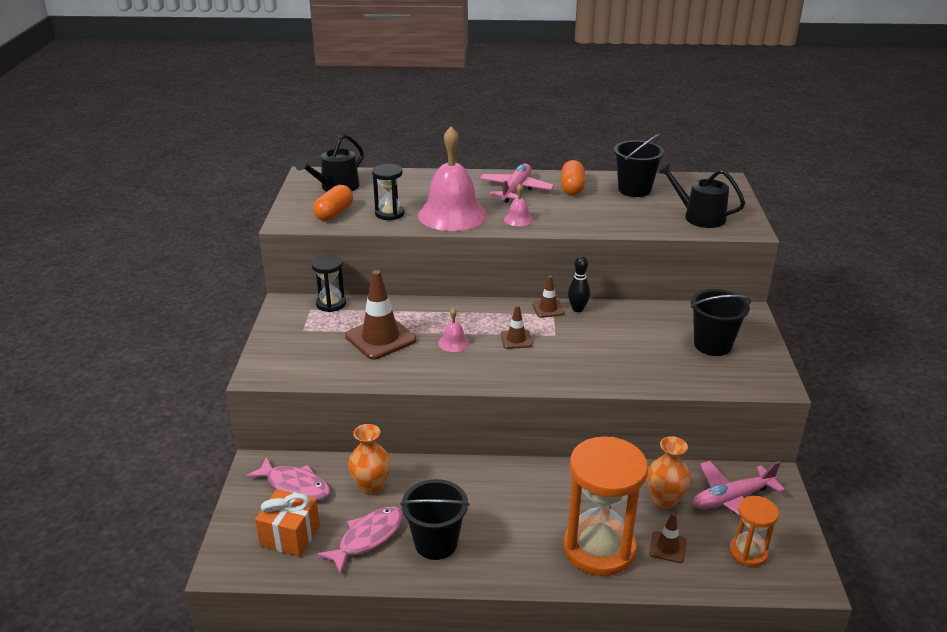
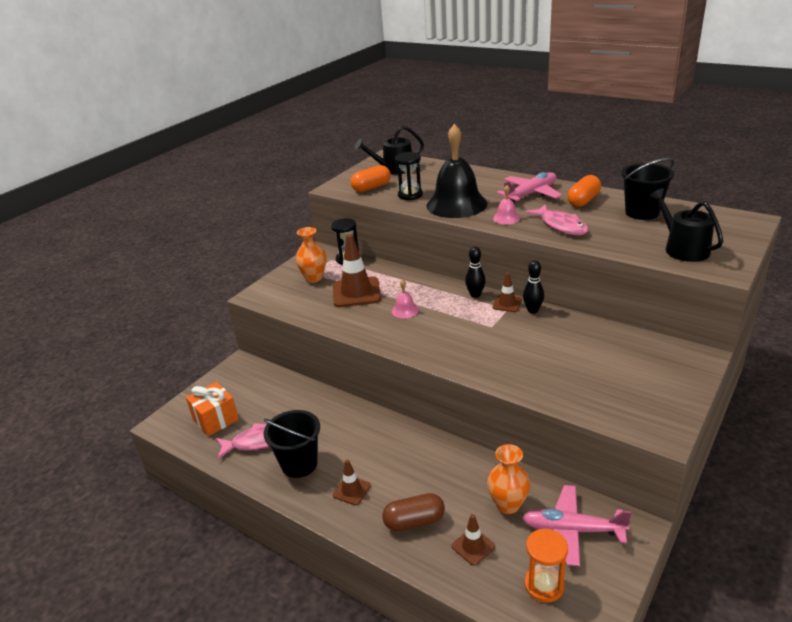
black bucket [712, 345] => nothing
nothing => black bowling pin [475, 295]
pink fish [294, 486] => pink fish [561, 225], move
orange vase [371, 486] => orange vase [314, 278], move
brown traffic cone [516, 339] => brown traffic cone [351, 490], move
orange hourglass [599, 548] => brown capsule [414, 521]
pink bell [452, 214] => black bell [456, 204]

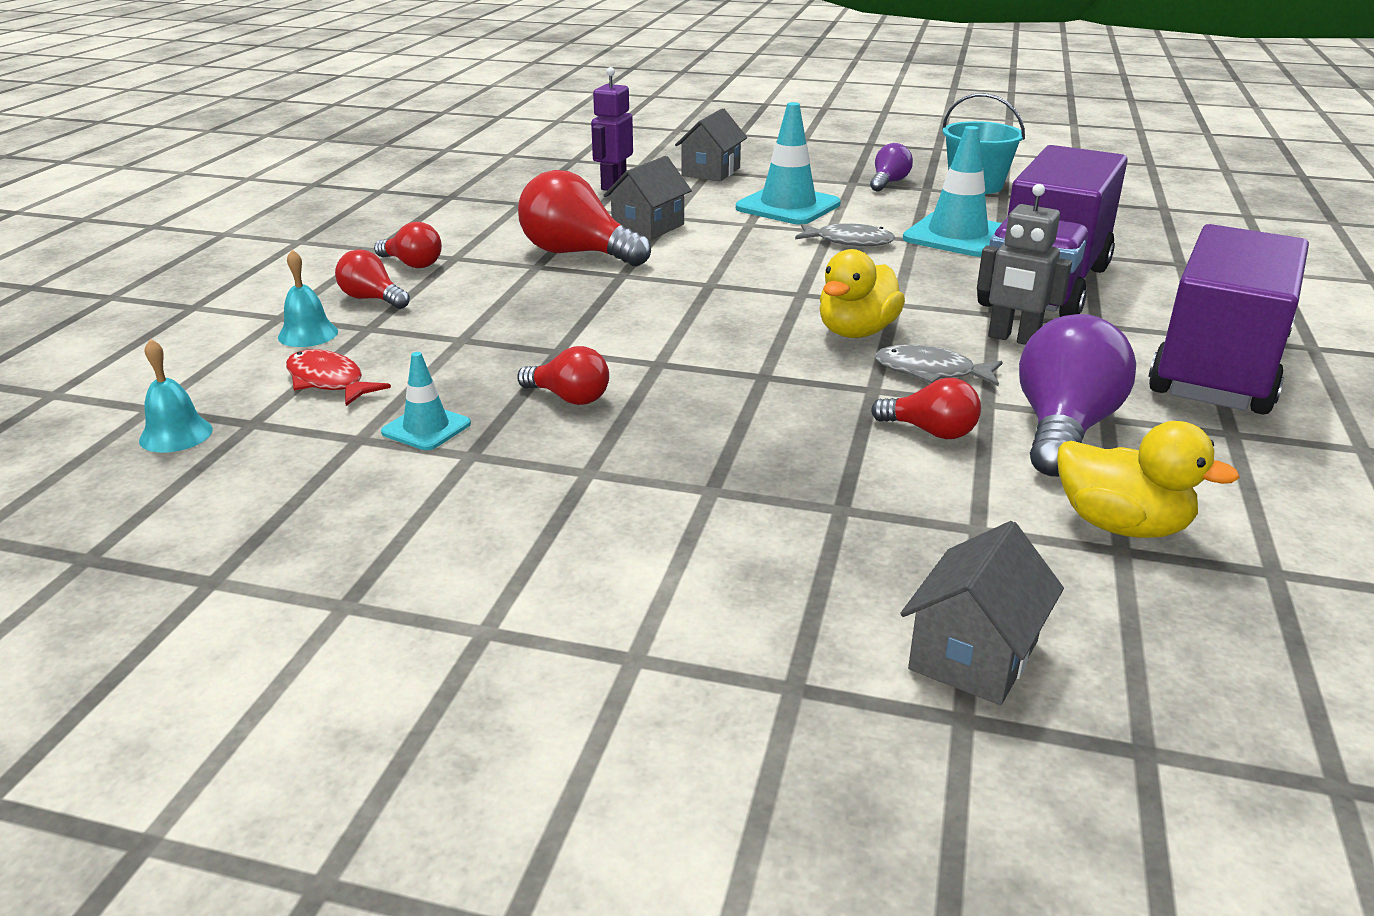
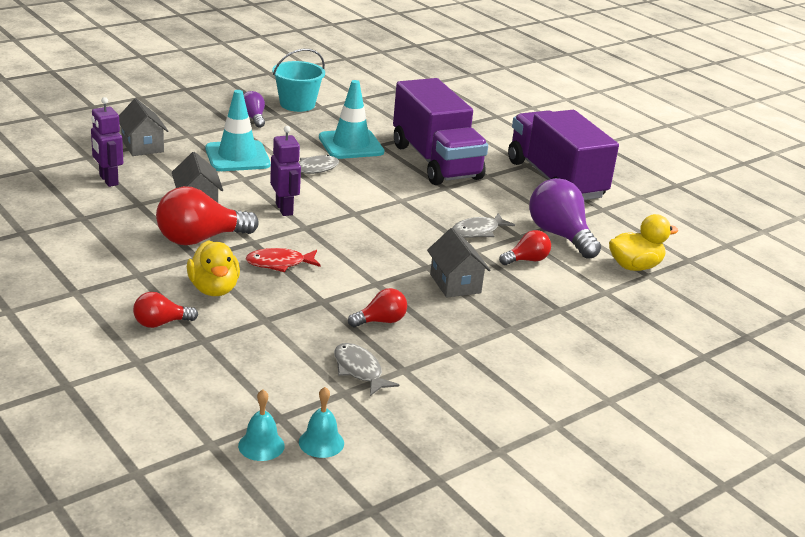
red light bulb [412, 264] => nothing
grey robot [1013, 339] => nothing
nothing => purple robot [284, 209]
turquoise bell [308, 334] => turquoise bell [321, 442], move
red fish [328, 382] => red fish [279, 263], move
yellow duck [856, 332] => yellow duck [214, 289], move
grey house [973, 655] => grey house [455, 283], move
turquoise traffic cone [426, 428] => grey fish [359, 370]

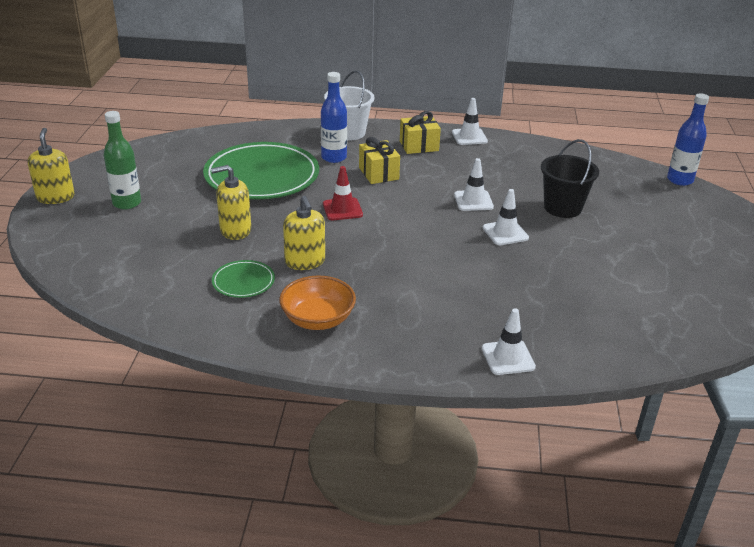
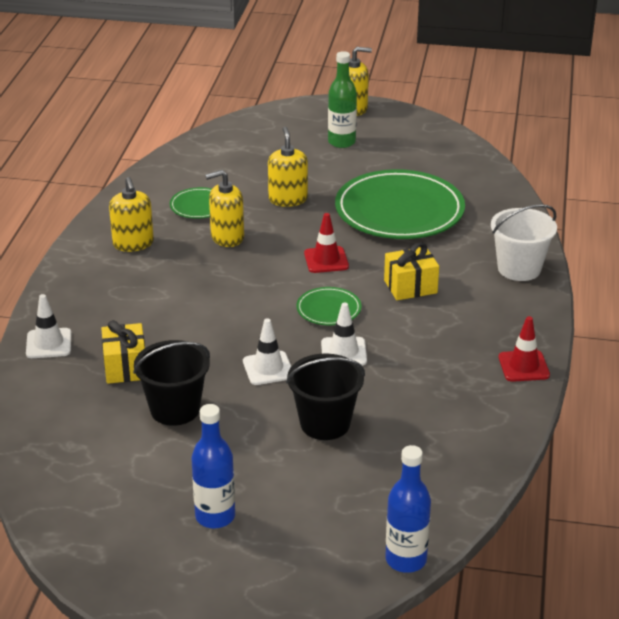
nothing => black bucket [175, 409]
nothing => green plate [328, 309]
blue bottle [334, 157] => blue bottle [215, 516], move
yellow gift [419, 146] => yellow gift [125, 367], move
orange bowl [318, 319] => yellow soap dispenser [133, 243]
white traffic cone [469, 137] => red traffic cone [523, 366]

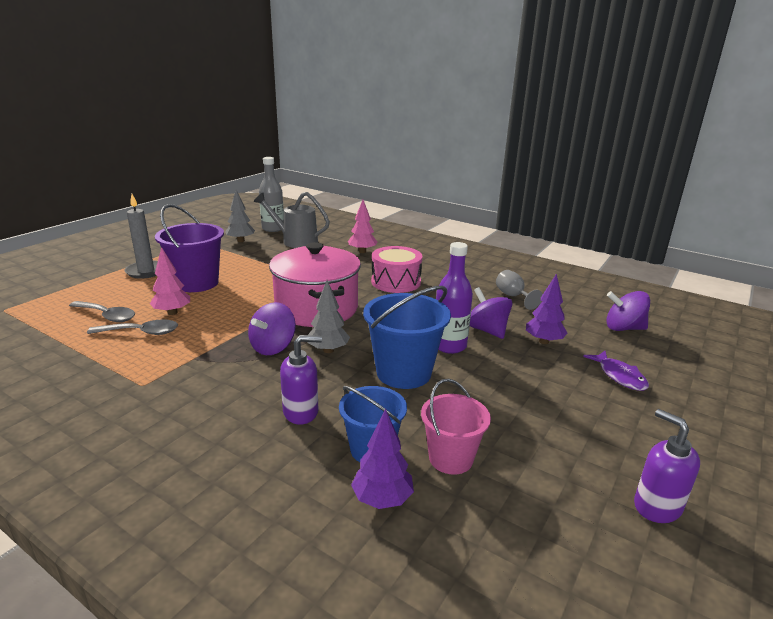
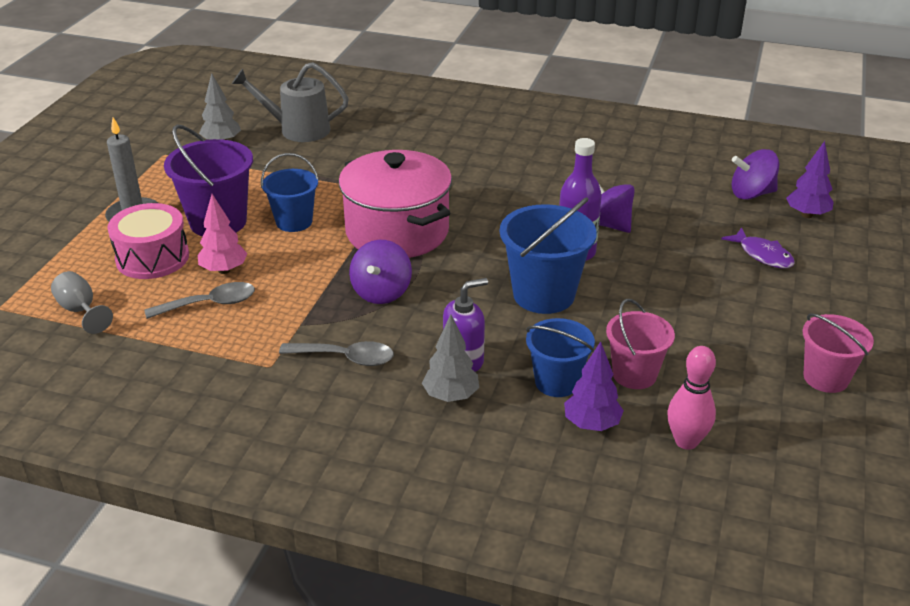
grey bottle [273, 228] => nothing
pink tree [362, 251] => nothing
nothing => blue bucket [294, 222]
nothing => pink bowling pin [686, 441]
grey spoon [107, 316] => grey spoon [345, 358], move
grey tree [328, 350] => grey tree [451, 396], move
pink drum [396, 282] => pink drum [152, 258], move
grey goblet [513, 296] => grey goblet [81, 311], move
purple tree [543, 341] => purple tree [807, 215], move
purple soap dispenser [656, 506] => pink bucket [826, 378]

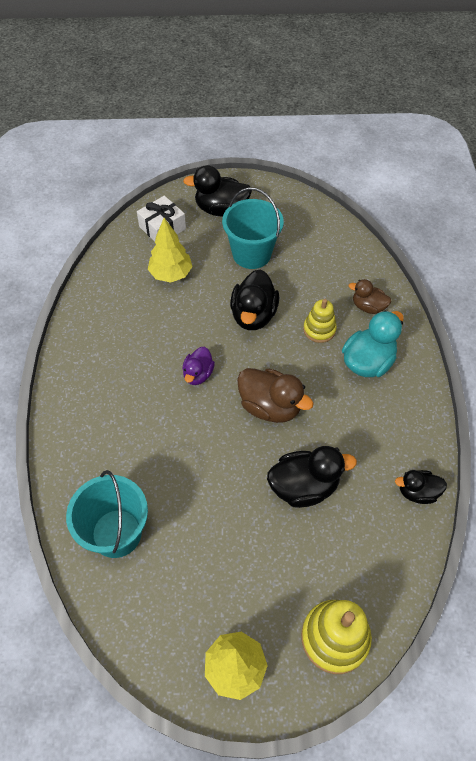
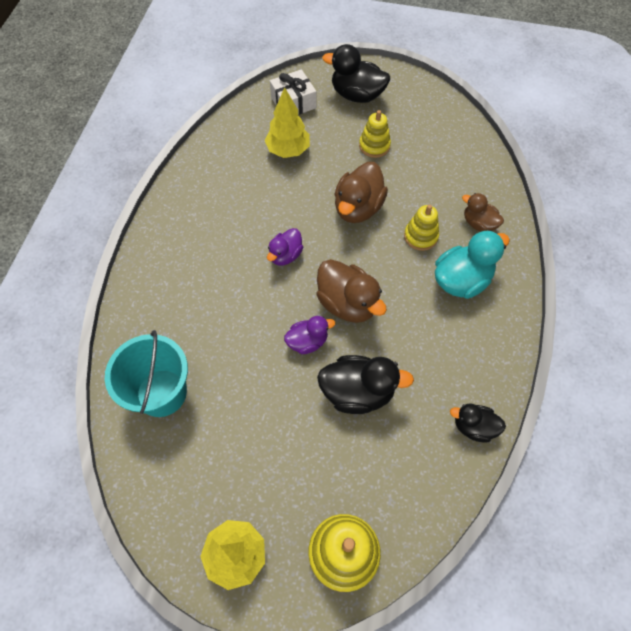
nothing => purple duck [307, 341]
turquoise bucket [251, 254] => yellow stacking toy [374, 146]
black duck [253, 315] => brown duck [358, 208]

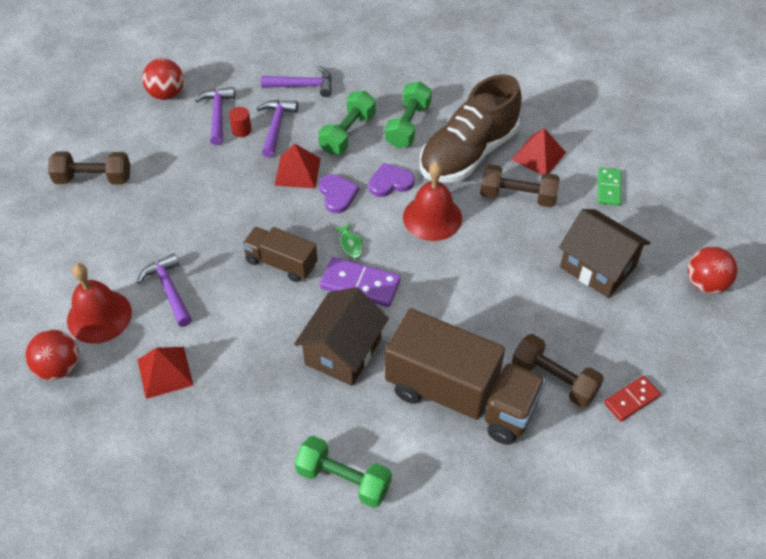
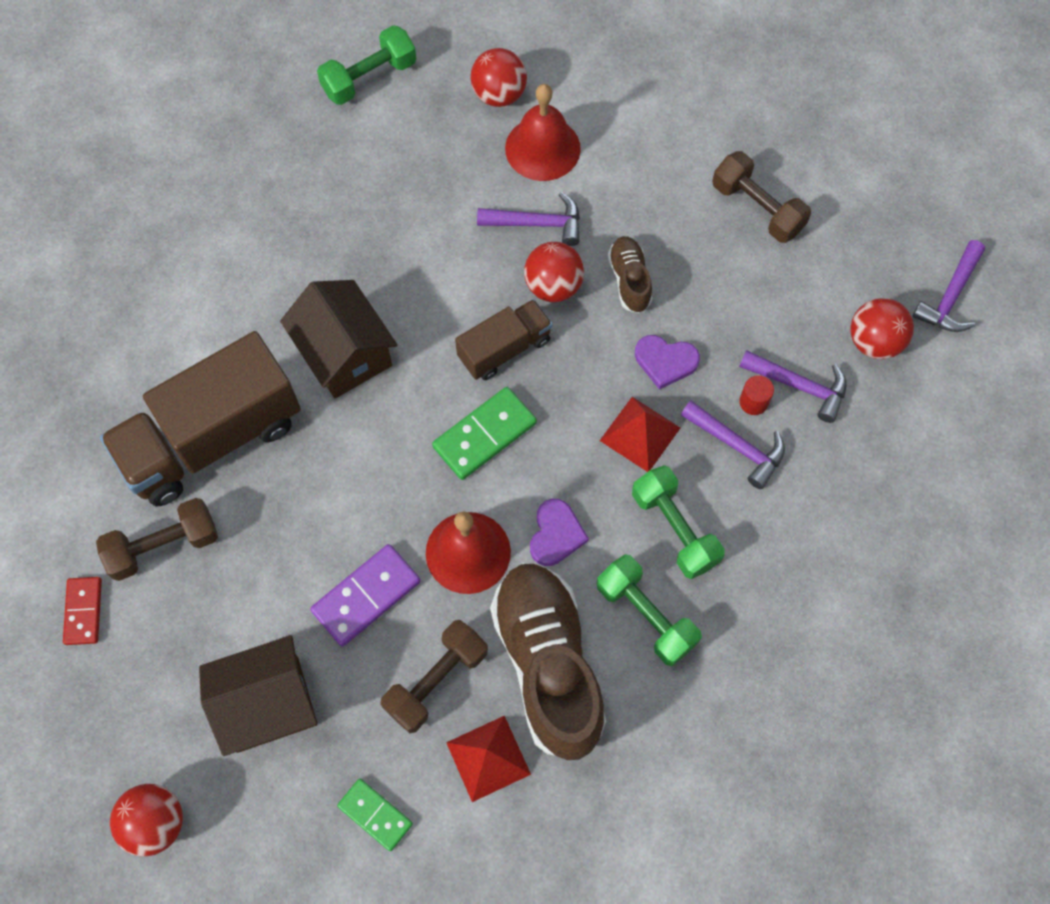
red pyramid [165, 372] => nothing
nothing => red ball [553, 286]
nothing => brown shoe [629, 280]
purple hammer [303, 86] => purple hammer [950, 297], move
green dumbbell [343, 479] => green dumbbell [369, 78], move
purple heart [337, 194] => purple heart [665, 361], move
purple domino [360, 284] => purple domino [366, 596], move
green fish [350, 244] => green domino [485, 435]
brown dumbbell [93, 179] => brown dumbbell [757, 208], 75 degrees counterclockwise

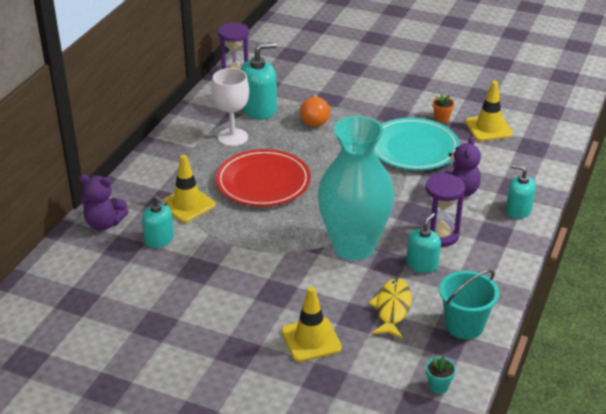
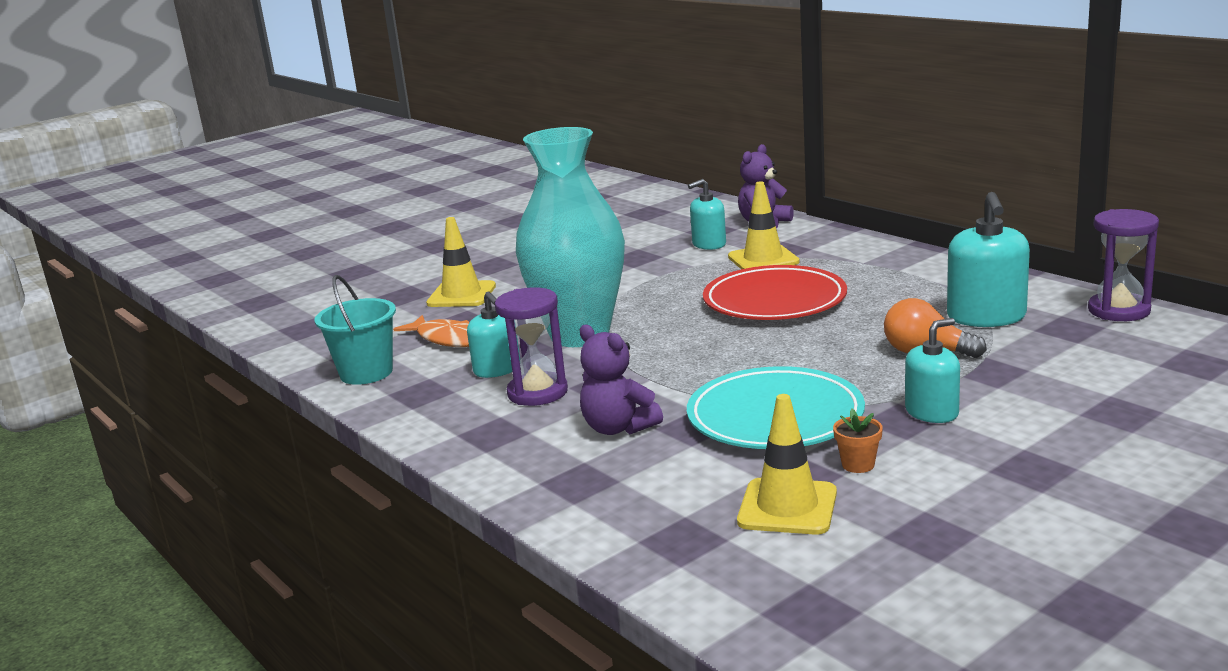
white goblet [232, 137] => nothing
turquoise flower pot [438, 386] => nothing
turquoise soap dispenser [518, 210] => turquoise soap dispenser [932, 412], move
yellow fish [392, 308] => orange fish [448, 339]

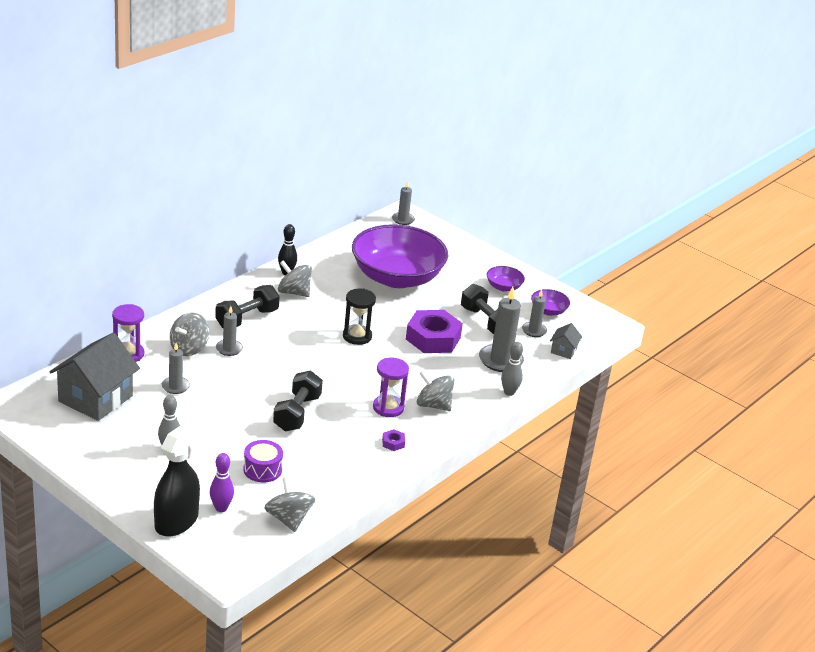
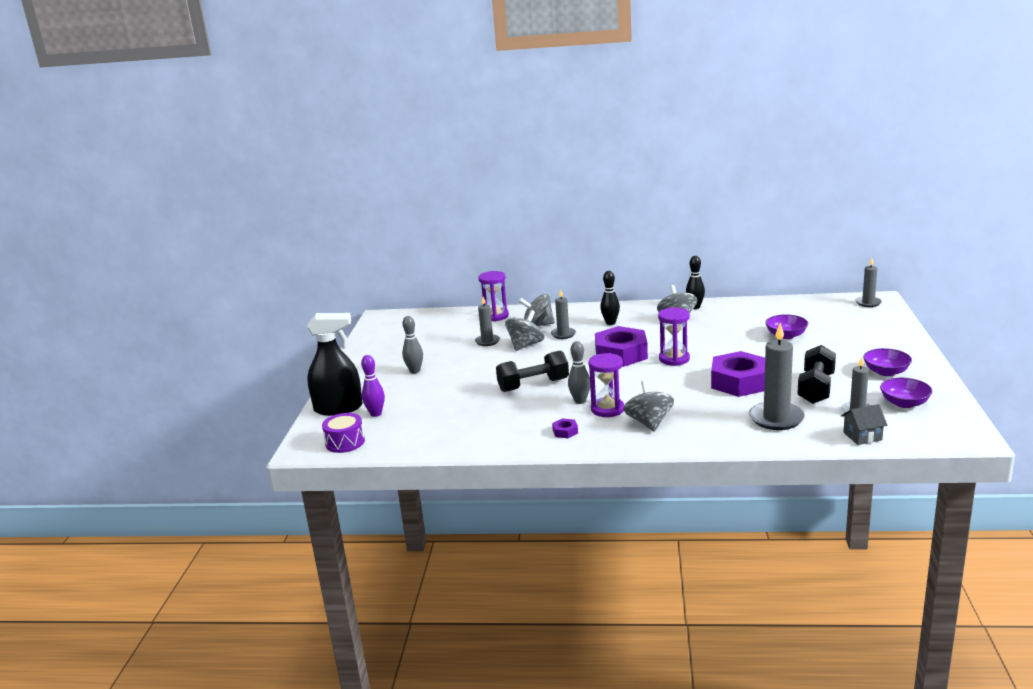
grey house [95, 398] => nothing
nothing => purple nut [621, 354]
purple drum [262, 469] => purple drum [345, 442], move
grey spinning top [288, 519] => grey spinning top [525, 345], move
grey bowling pin [509, 392] => grey bowling pin [580, 401], move
black dumbbell [247, 319] => black bowling pin [610, 323]
black hourglass [357, 336] => purple hourglass [674, 359]
purple bowl [397, 277] => purple bowl [786, 335], x0.40

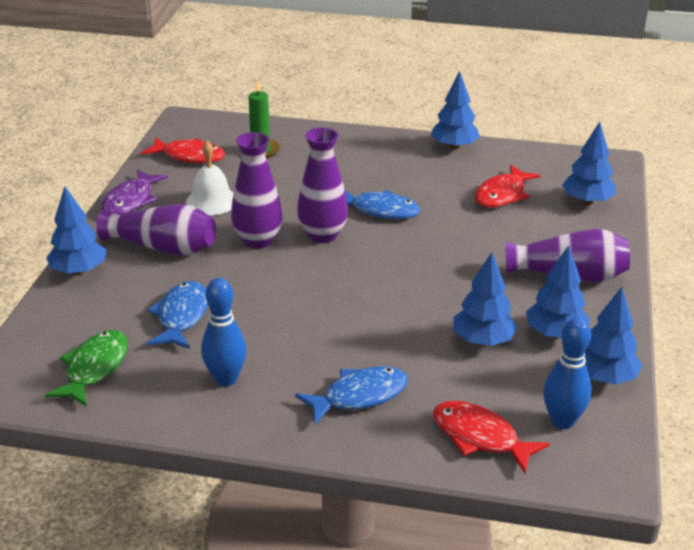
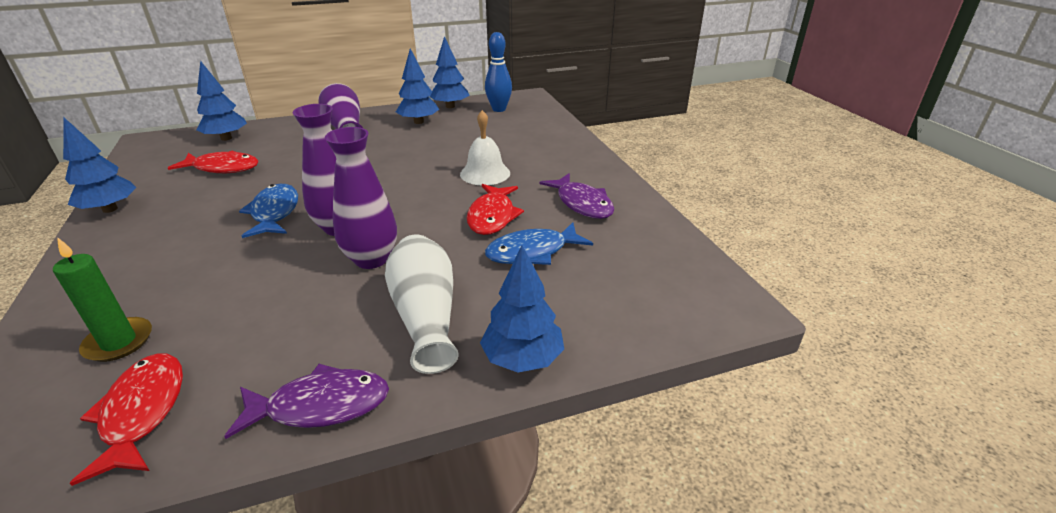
green fish [94, 368] => nothing
blue fish [359, 396] => nothing
blue tree [483, 341] => nothing
white bell [211, 201] => white bell [485, 173], move
red fish [480, 437] => red fish [492, 216], move
blue bowling pin [226, 379] => purple fish [582, 204]
purple vase [163, 247] => white vase [426, 316]

